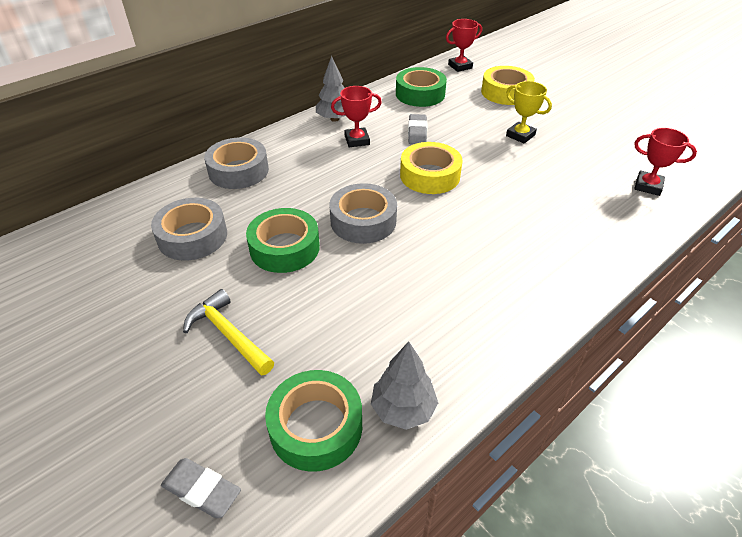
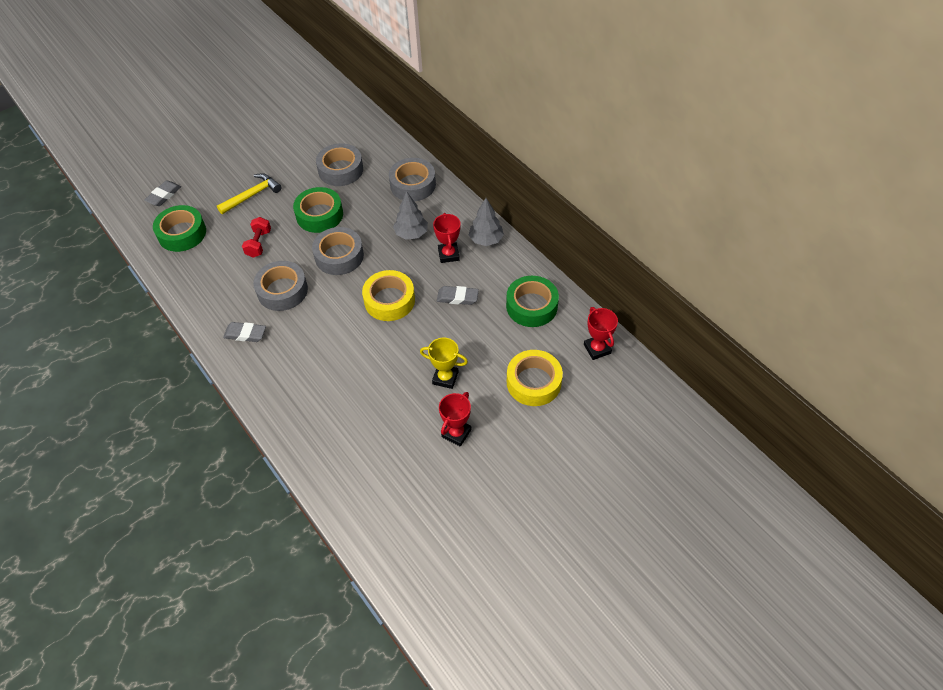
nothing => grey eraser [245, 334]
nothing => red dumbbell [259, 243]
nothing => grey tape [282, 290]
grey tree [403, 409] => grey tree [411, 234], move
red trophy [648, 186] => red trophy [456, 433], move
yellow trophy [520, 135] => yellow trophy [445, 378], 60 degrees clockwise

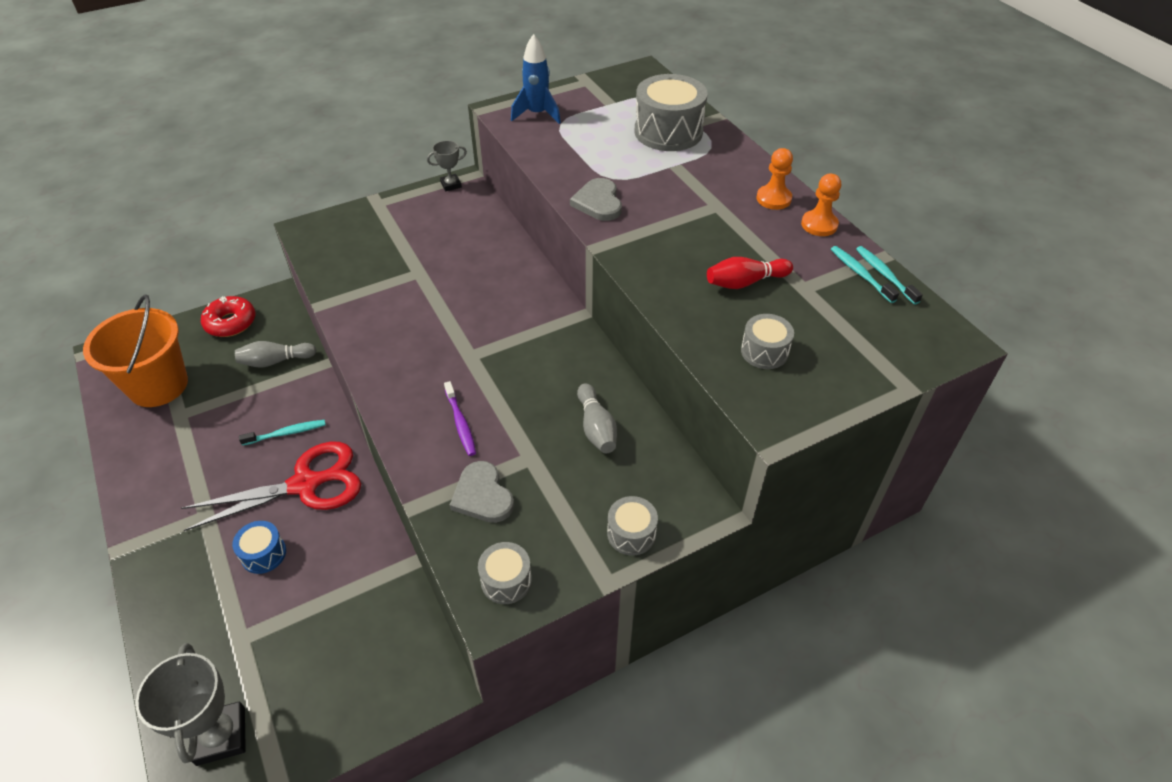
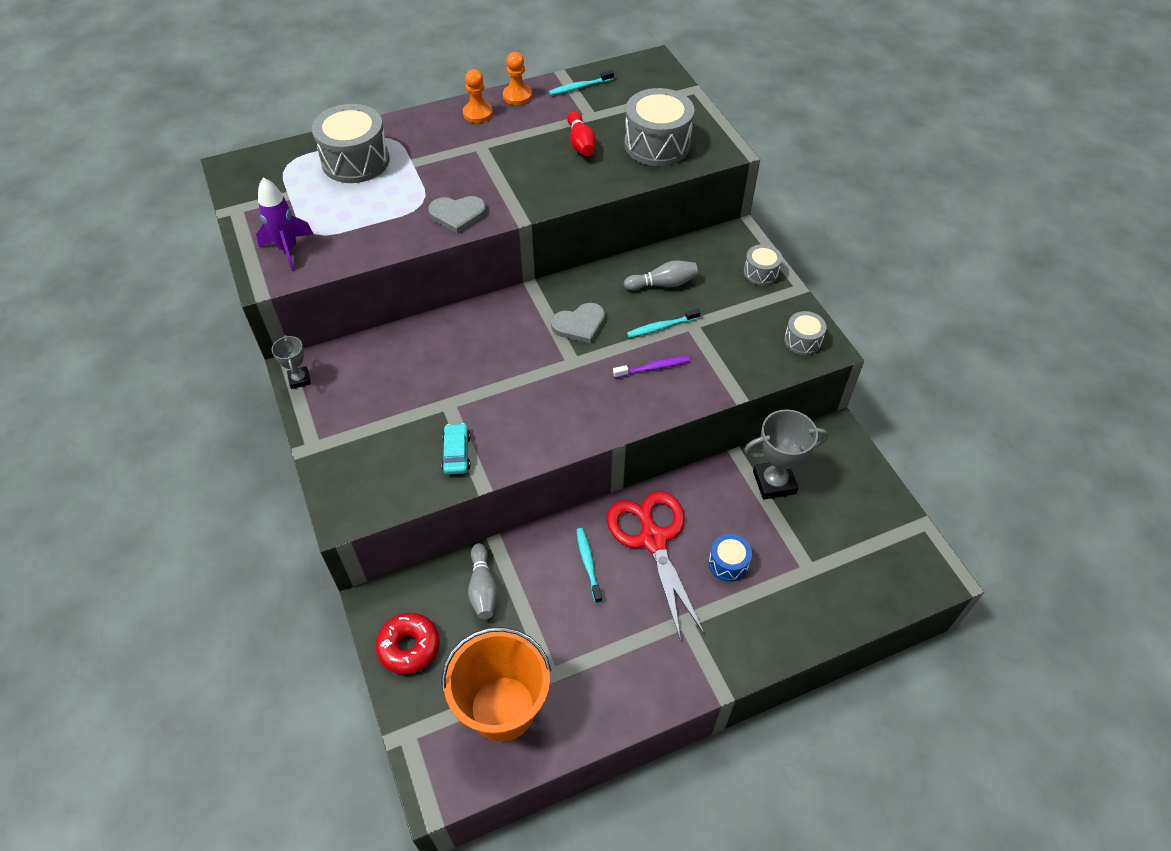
nothing => turquoise car [456, 453]
grey trophy [221, 736] => grey trophy [774, 482], move
grey heart [482, 495] => grey heart [579, 325], move
turquoise toothbrush [884, 275] => turquoise toothbrush [661, 327], move
blue rocket [537, 114] => purple rocket [288, 249]
grey drum [764, 351] => grey drum [657, 144], x1.91

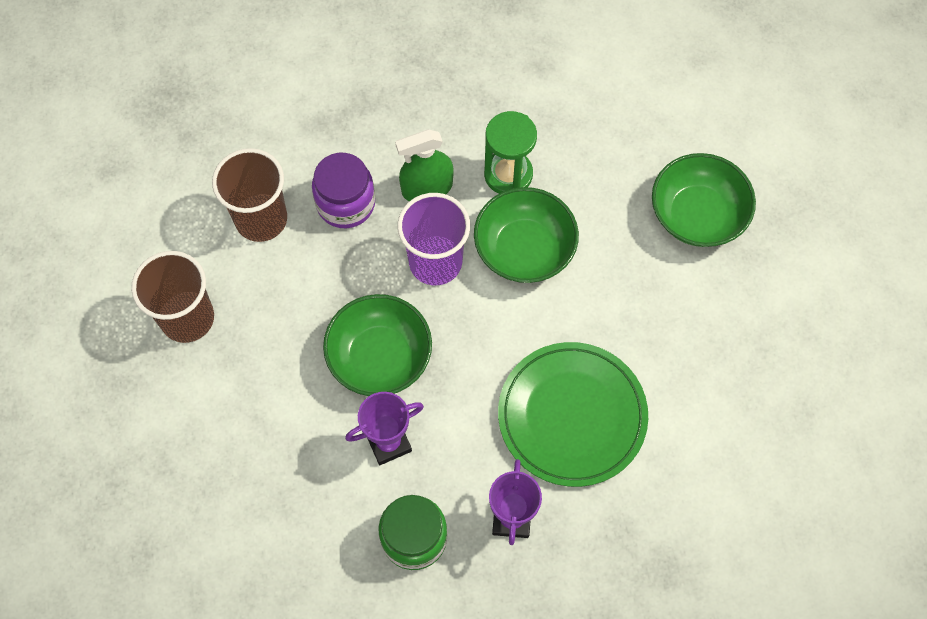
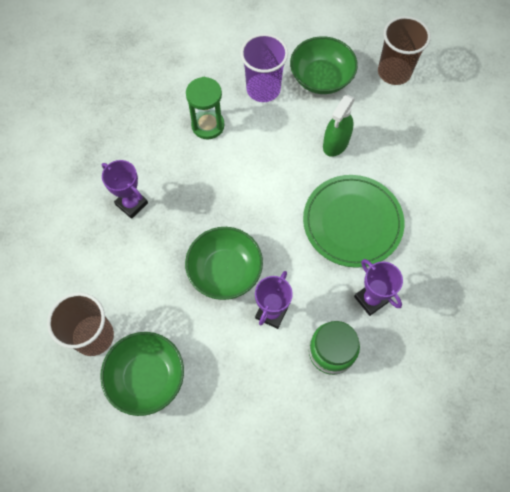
brown cup [261, 219] => brown cup [394, 72], move
green spray bottle [427, 188] => green spray bottle [336, 143], move
purple cup [435, 262] => purple cup [263, 89], move
green bowl [524, 249] => green bowl [147, 377], move
purple jar [346, 203] => purple trophy [131, 204]

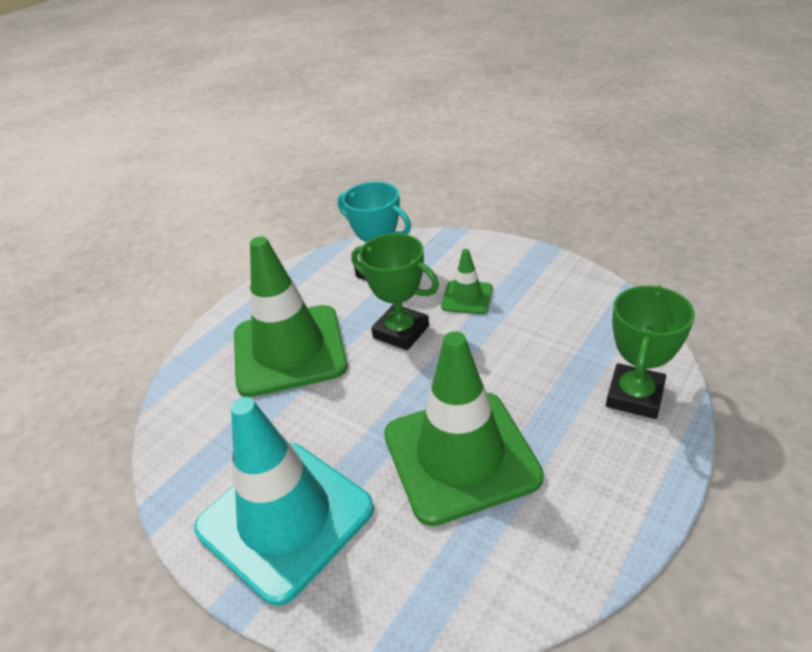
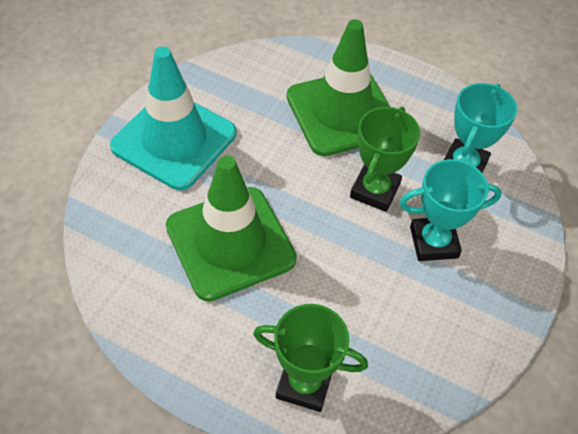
green traffic cone [467, 297] => turquoise trophy [433, 242]

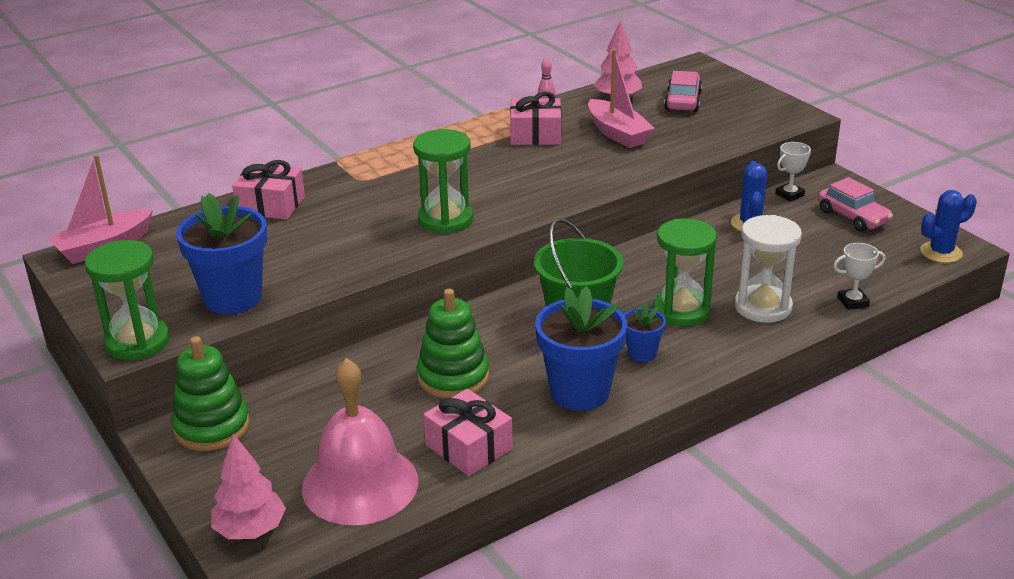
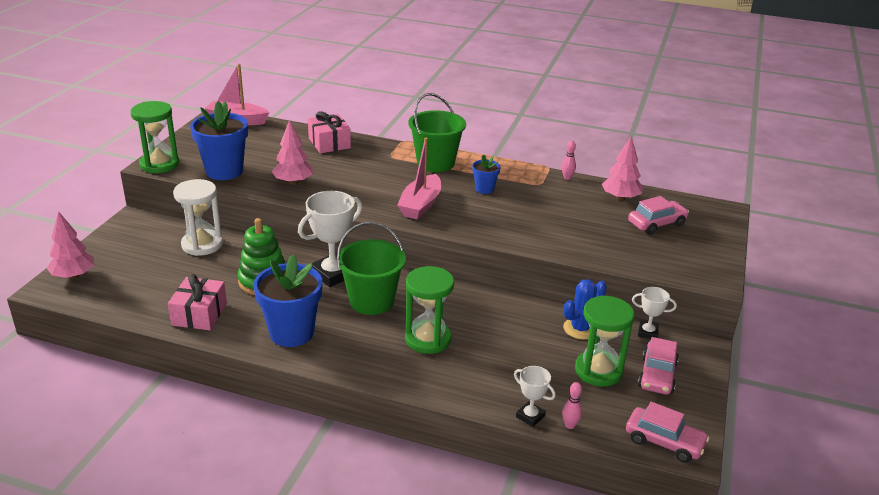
green stacking toy [212, 427] => nothing
pink bell [360, 484] => nothing
pink gift [535, 135] => nothing
nothing => pink tree [293, 182]
nothing => white trophy [333, 274]
nothing => green bucket [435, 163]
nothing => pink bowling pin [570, 425]
green hourglass [445, 220] => green hourglass [598, 370], move
pink boat [617, 133] => pink boat [420, 205], move
blue flower pot [642, 353] => blue flower pot [484, 189], move
white hourglass [763, 307] => white hourglass [202, 244], move
blue cactus [941, 252] => pink car [664, 442]

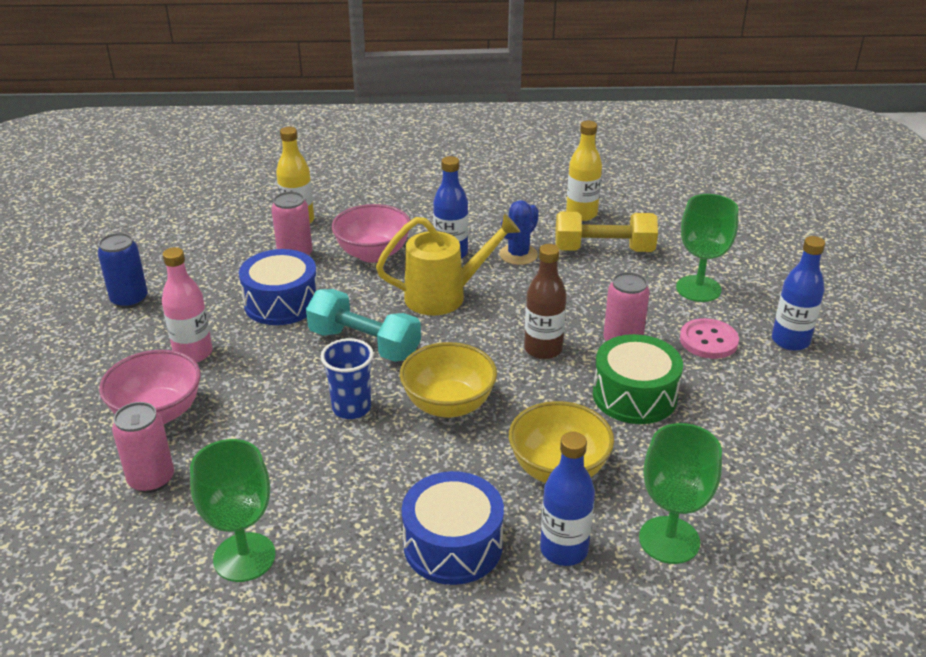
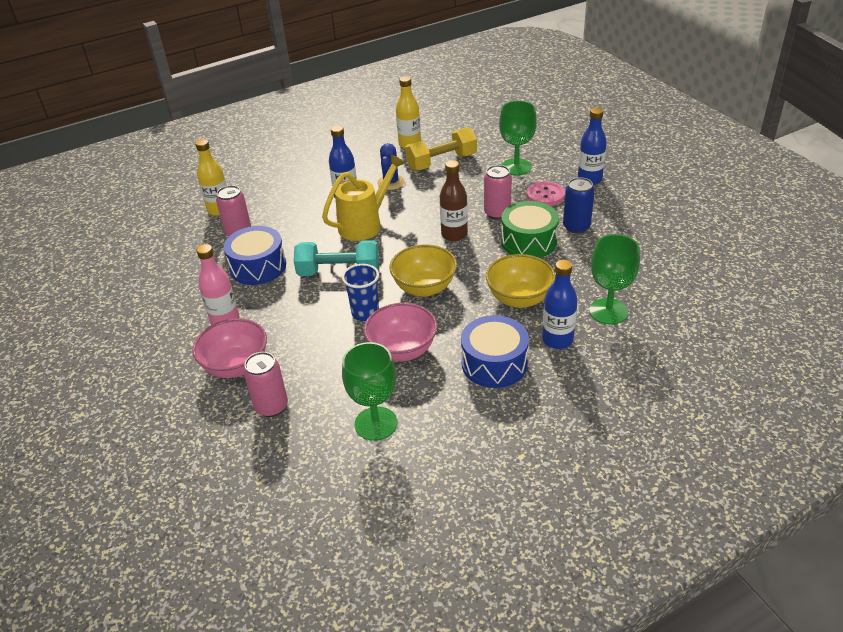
blue can [129, 299] => blue can [576, 227], move
pink bowl [373, 254] => pink bowl [402, 350], move

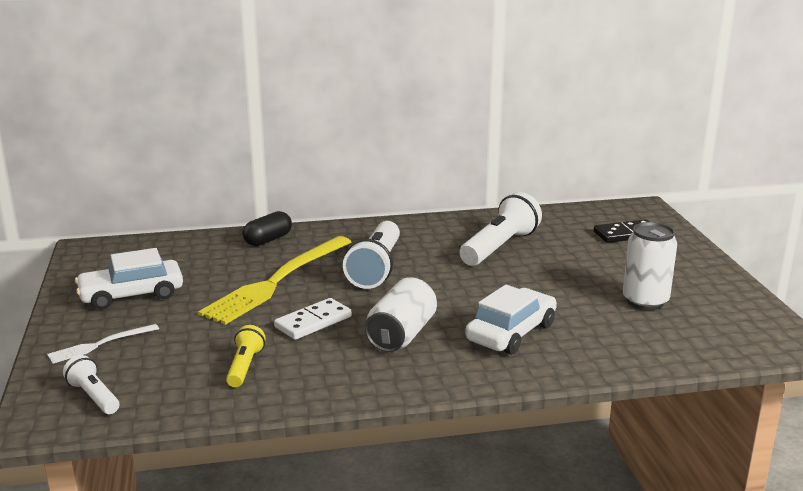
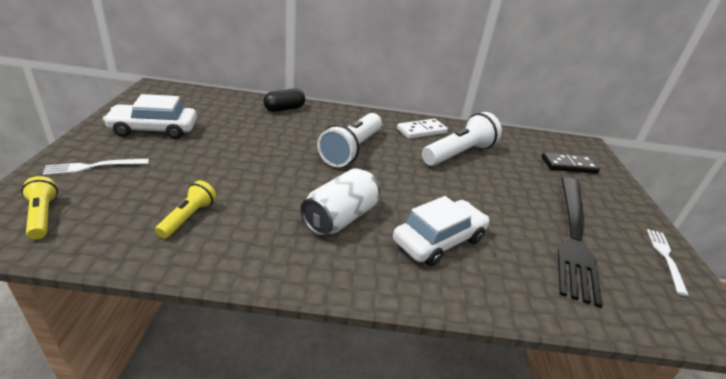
yellow fork [277, 281] => nothing
nothing => white fork [665, 258]
white domino [313, 322] => white domino [421, 131], move
white can [645, 301] => black fork [573, 236]
white flashlight [93, 397] => yellow flashlight [42, 216]

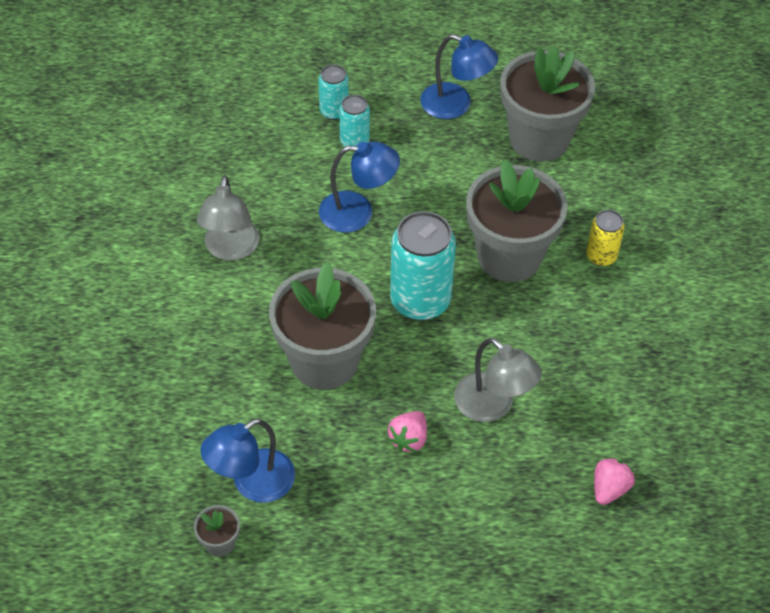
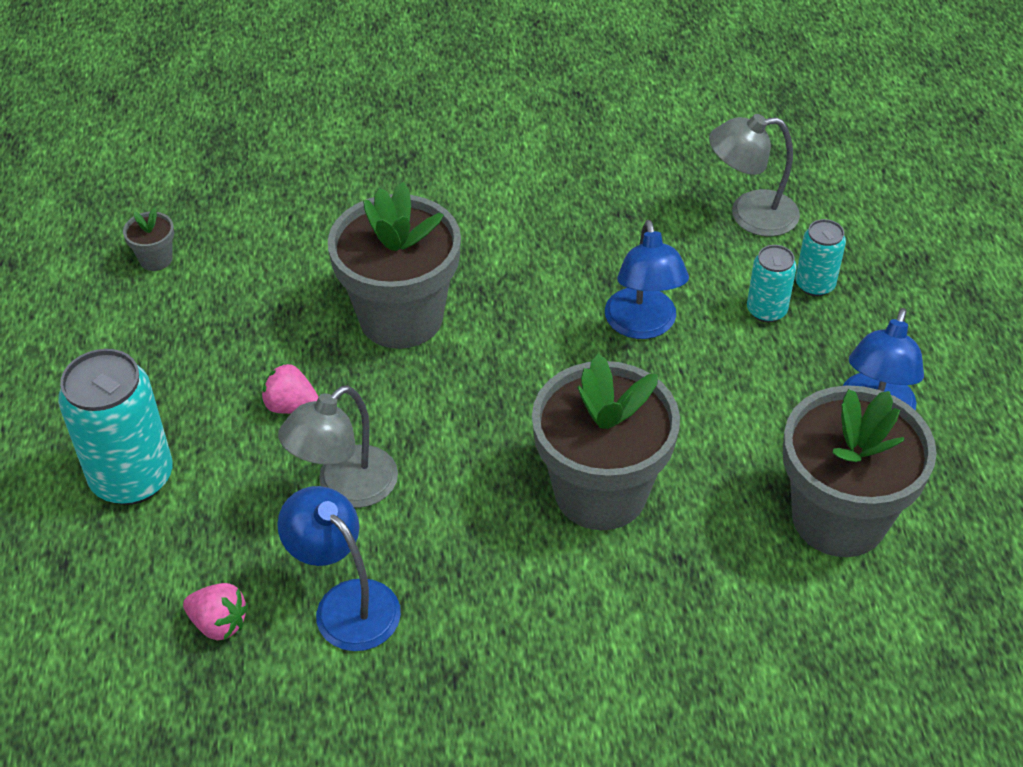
yellow can [601, 256] => nothing
grey lamp [231, 249] => grey lamp [750, 215], move
blue lamp [252, 483] => blue lamp [346, 603], move
turquoise can [420, 301] => turquoise can [132, 477], move

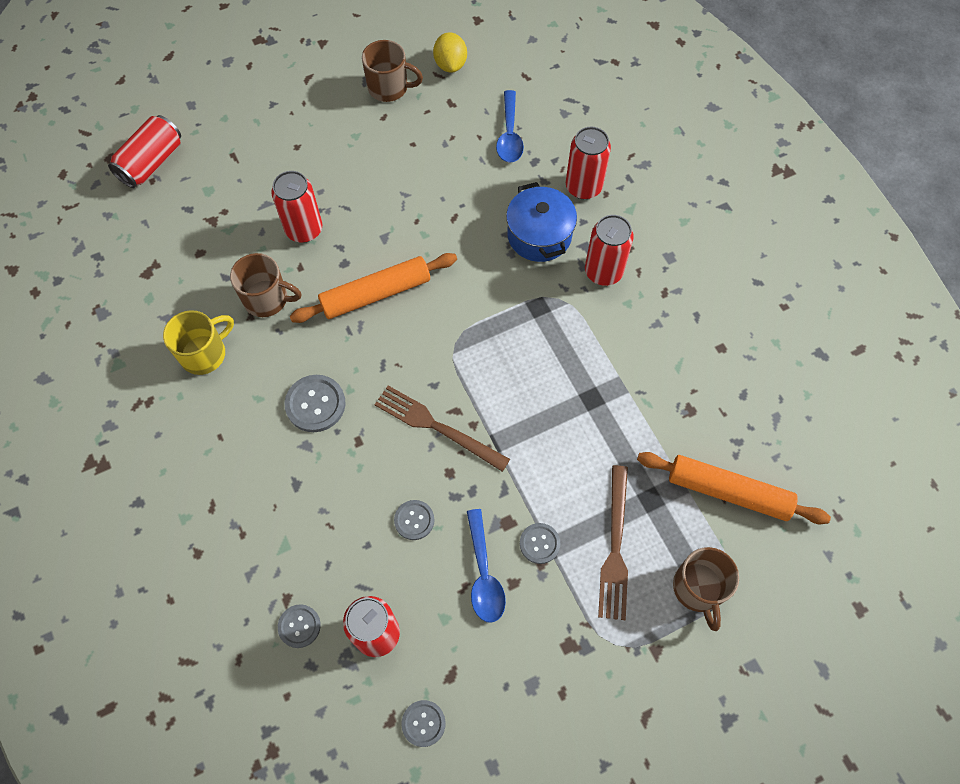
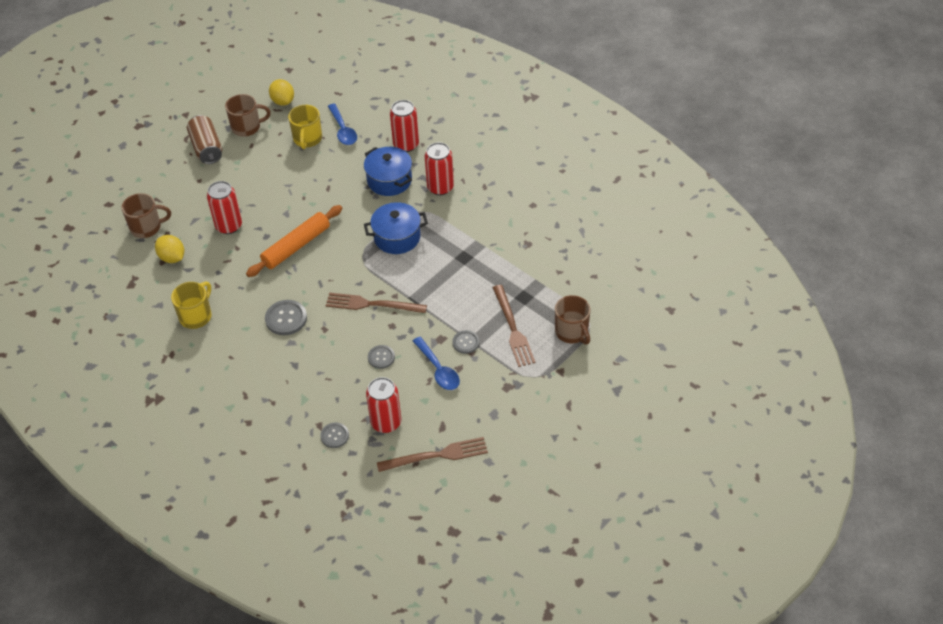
red can [151, 162] => nothing
orange rolling pin [728, 492] => nothing
nothing => yellow lemon [172, 257]
nothing => brown can [206, 148]
nothing => yellow mug [307, 139]
nothing => blue pot [397, 237]
brown mug [267, 299] => brown mug [146, 227], move
grey button [423, 723] => brown fork [436, 455]

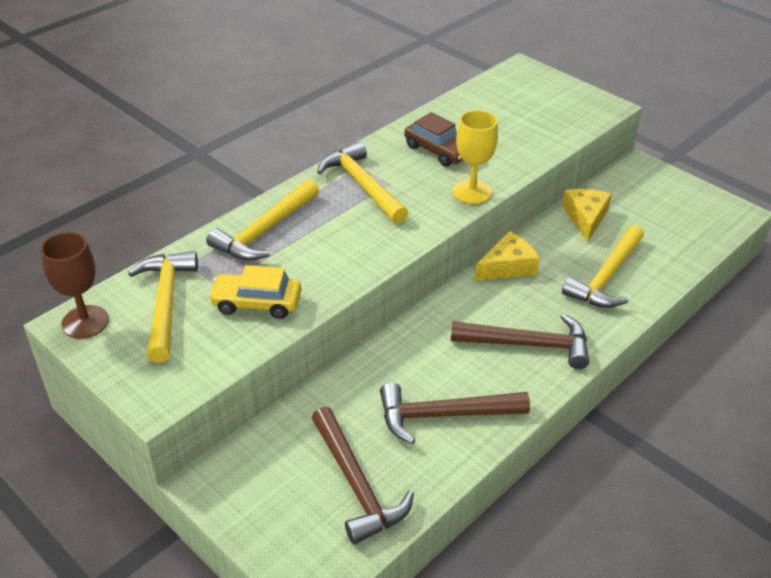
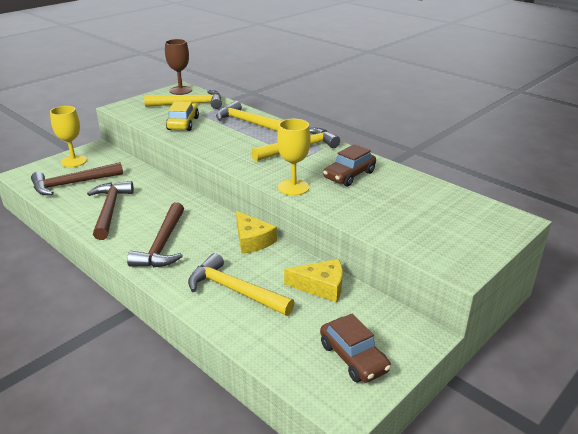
nothing => yellow goblet [74, 161]
nothing => brown car [353, 357]

